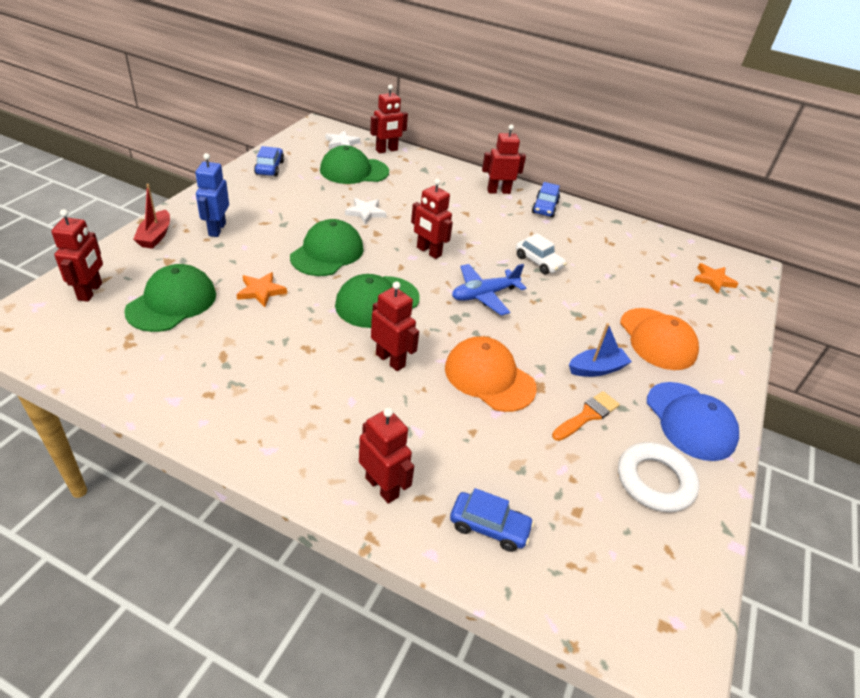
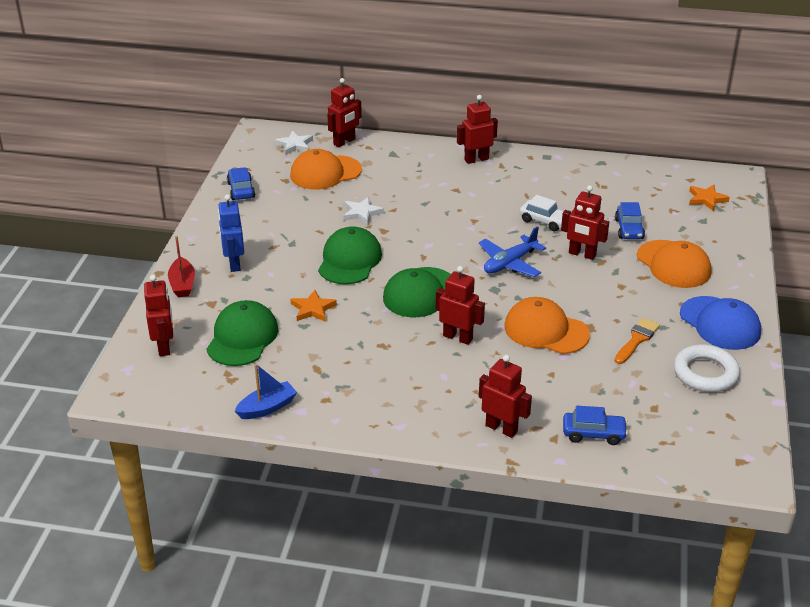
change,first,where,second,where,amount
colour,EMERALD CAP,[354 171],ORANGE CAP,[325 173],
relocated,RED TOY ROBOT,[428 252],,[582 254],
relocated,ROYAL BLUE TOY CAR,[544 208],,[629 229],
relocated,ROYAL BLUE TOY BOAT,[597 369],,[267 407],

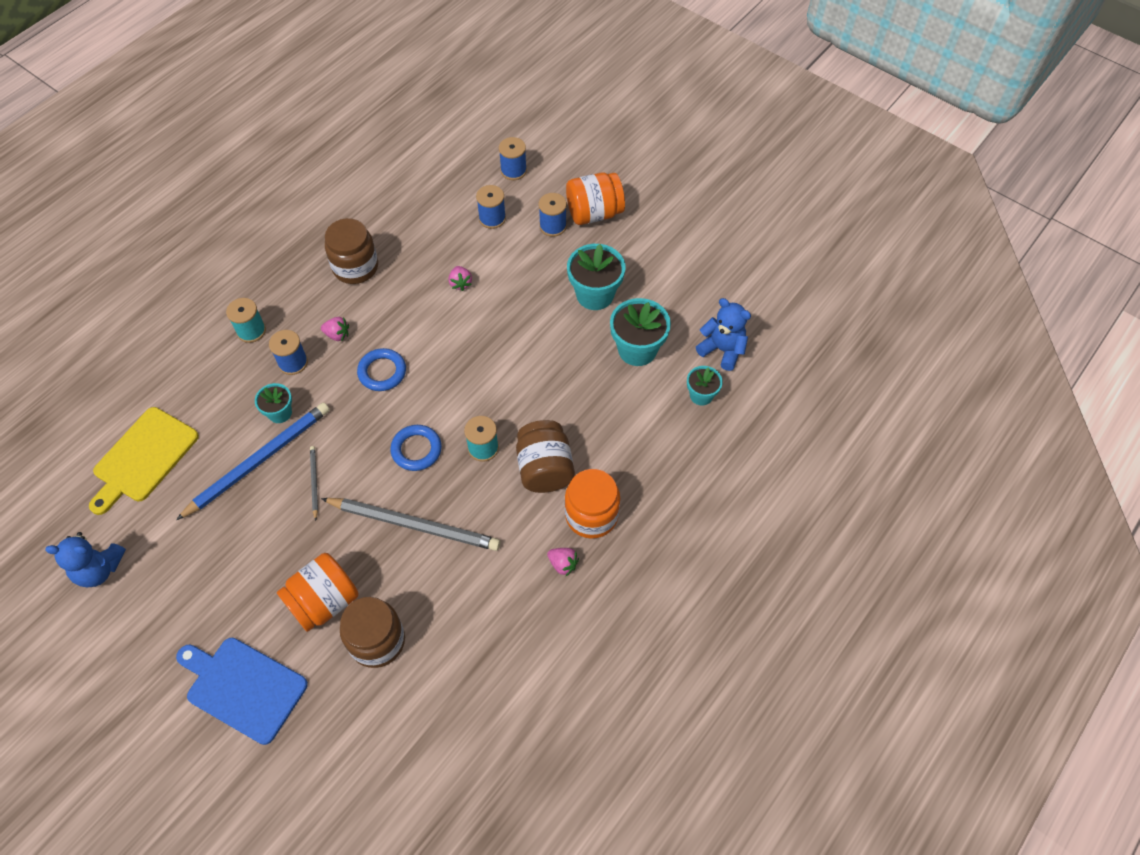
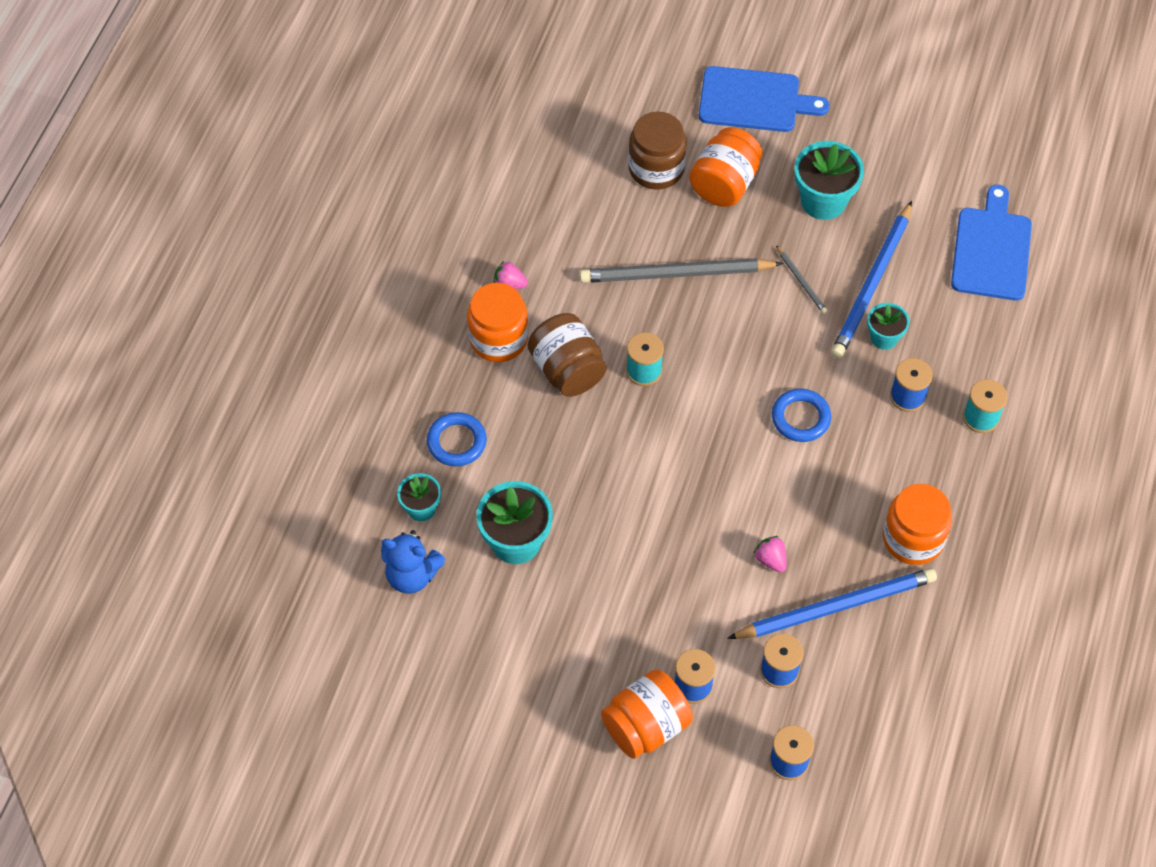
change,first,where,second,where,amount
colour,RUSSET JAM JAR,[355 267],ORANGE JAM JAR,[913 538],
relocated,TEAL PLANT POT,[595 295],,[823 201],
missing,ROSE-PINK TOY STRAWBERRY,[337 335],,,
colour,YELLOW CHOPPING BOARD,[143 458],ROYAL BLUE CHOPPING BOARD,[992 250],
relocated,ROYAL BLUE RING,[416 450],,[456 442],
missing,ROYAL BLUE STUFFED BEAR,[99 569],,,
appeared,,,ROYAL BLUE WOODEN PENCIL,[835 607],

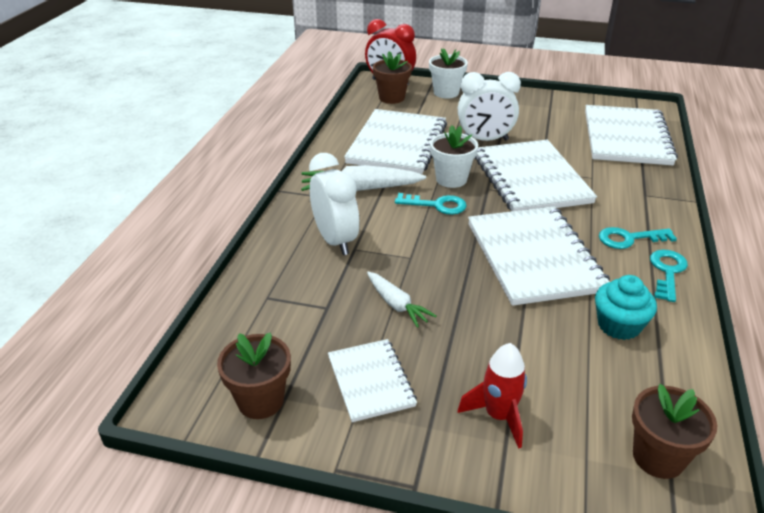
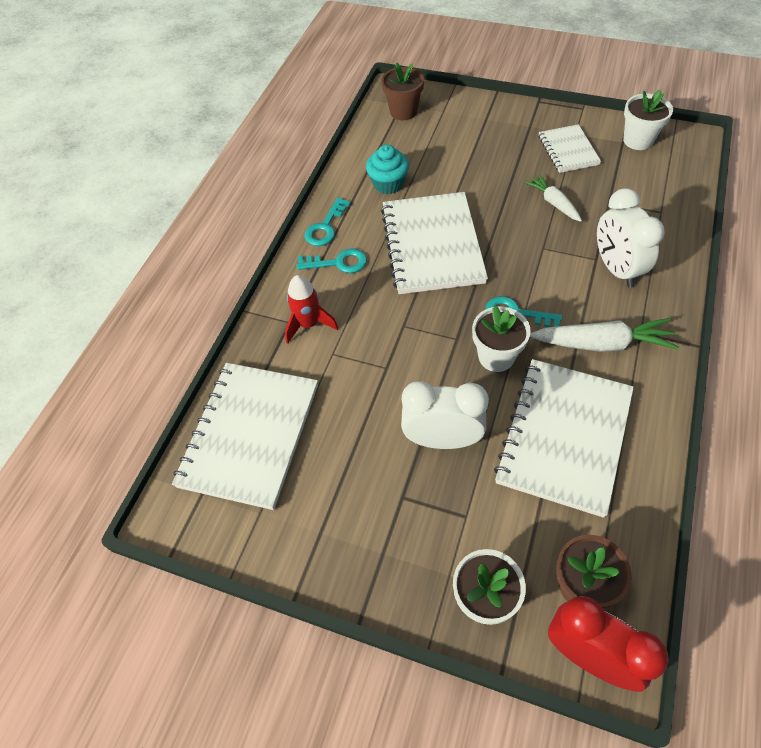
change,first,where,second,where,amount
missing,PURE WHITE NOTEBOOK,[530 179],,,
colour,RUSSET PLANT POT,[260 401],PURE WHITE PLANT POT,[638 140],
relocated,RED TOY ROCKET,[498 416],,[309 324],

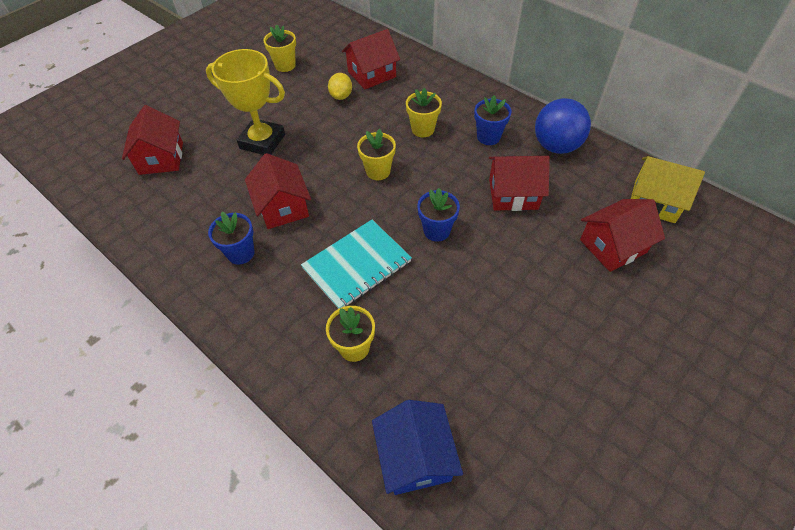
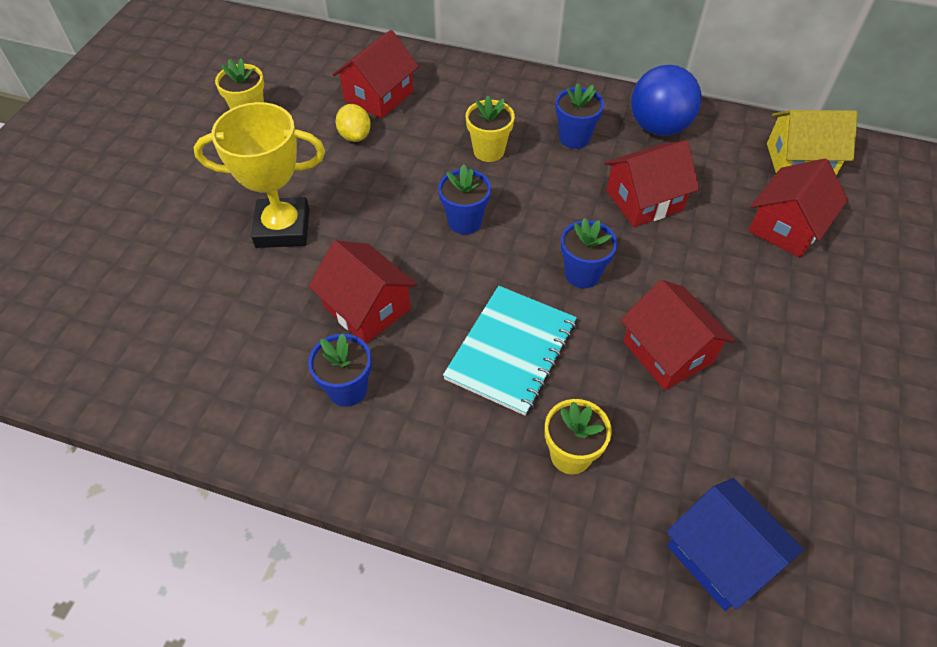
change,first,where,second,where,amount
relocated,RED COTTAGE,[161 158],,[668 352],
colour,YELLOW PLANT POT,[378 171],ROYAL BLUE PLANT POT,[464 222],

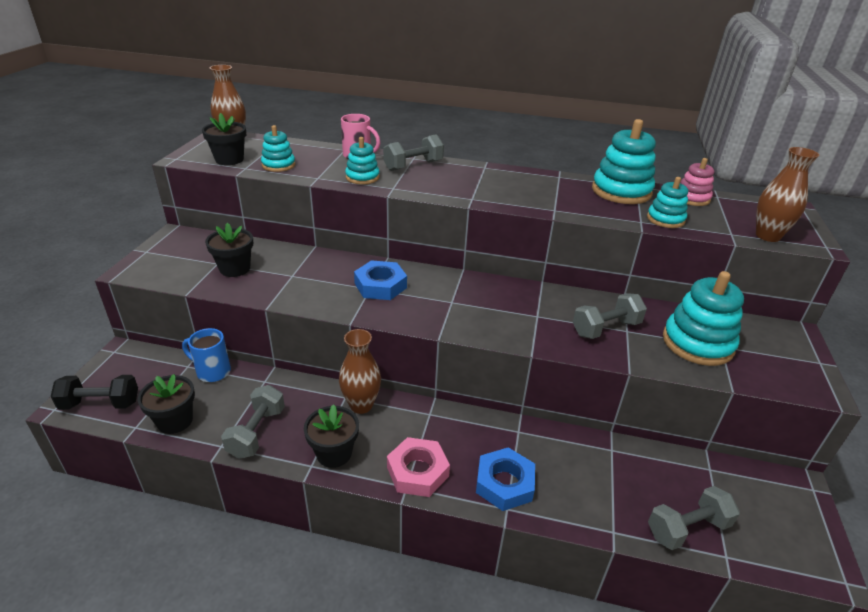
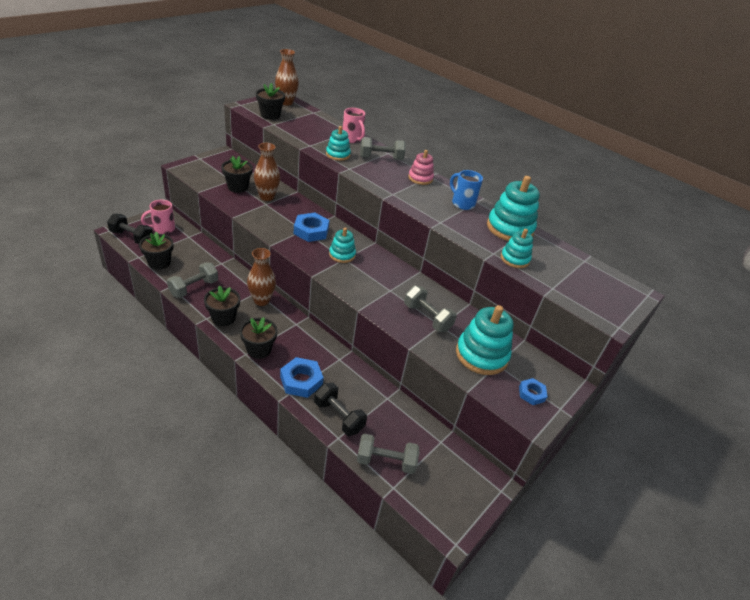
change,first,where,second,where,amount
relocated,TEAL RING STACKER,[278 165],,[342 255],
relocated,RUSSET VASE,[767 236],,[267 197],
relocated,ROSE-PINK RING STACKER,[692 198],,[420 178],
spun,GRAY HAND WEIGHT,[606 328],,[427 317],45 degrees clockwise
relocated,ROYAL BLUE COFFEE MUG,[212 371],,[462 203],
exchanged,ROSE-PINK HEXAGON NUT,[417 471],BLACK PLANT POT,[259 350],
appeared,,,ROSE-PINK COFFEE MUG,[163 229],
appeared,,,ROYAL BLUE HEXAGON NUT,[531 394],
appeared,,,BLACK HAND WEIGHT,[338 416],

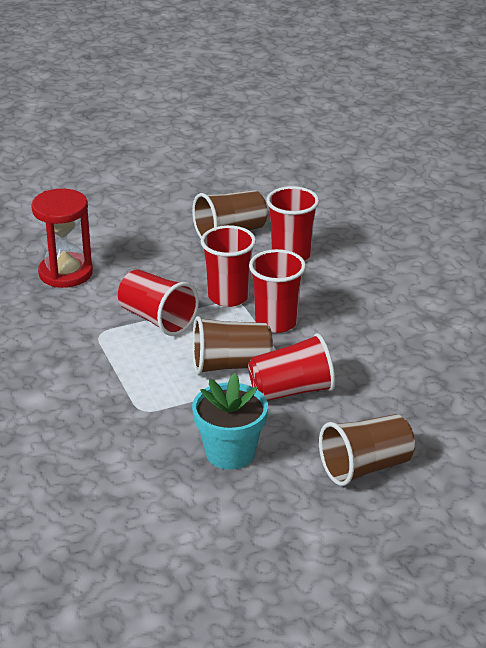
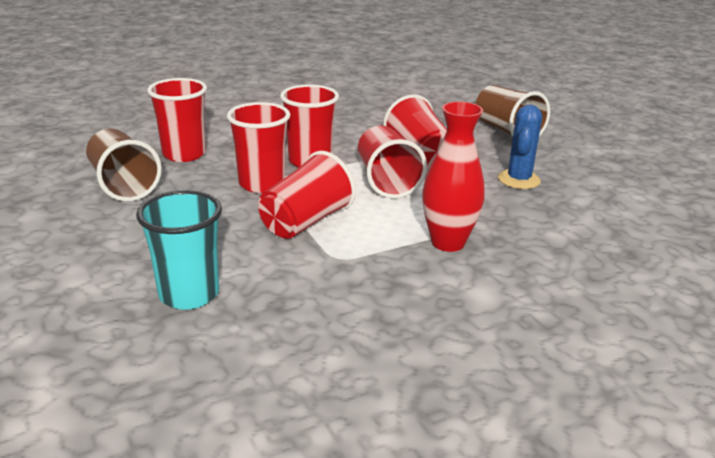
change,first,where,second,where,amount
exchanged,RED SANDGLASS,[65 273],TEAL BEAKER,[189 294],
colour,RUSSET BEAKER,[230 365],RED BEAKER,[386 181],
exchanged,TEAL PLANT POT,[230 453],ROYAL BLUE CACTUS,[519 180],
appeared,,,RED VASE,[448 242],

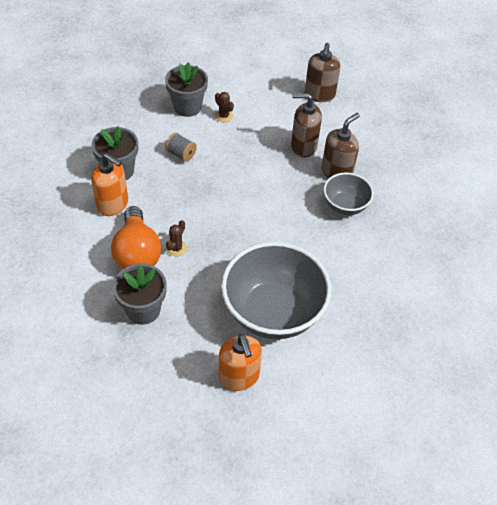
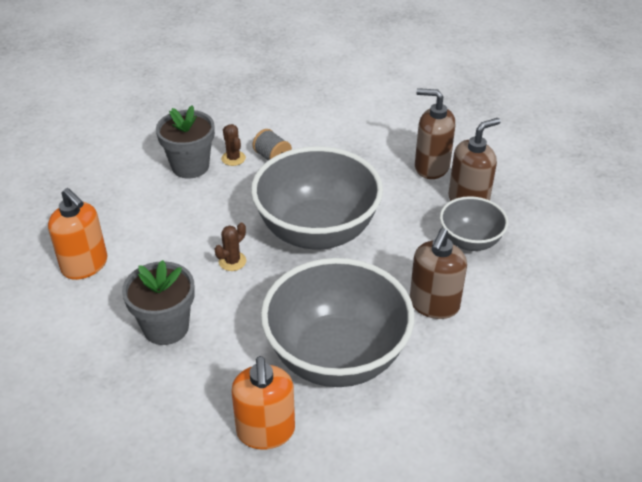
change,first,where,second,where,amount
relocated,RUSSET SOAP DISPENSER,[319 95],,[434 305],
missing,GRAY PLANT POT,[187 107],,,
relocated,RUSSET CACTUS,[224 116],,[233 158],
relocated,ORANGE SOAP DISPENSER,[113 204],,[85 265],
missing,ORANGE BULB,[137 253],,,
appeared,,,GRAY DEEP DISH,[317 231],

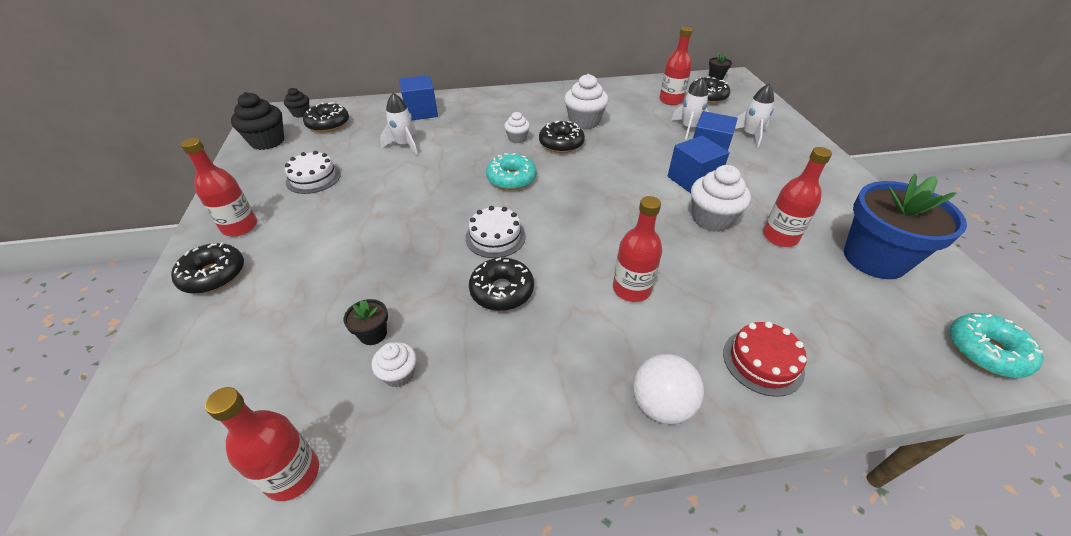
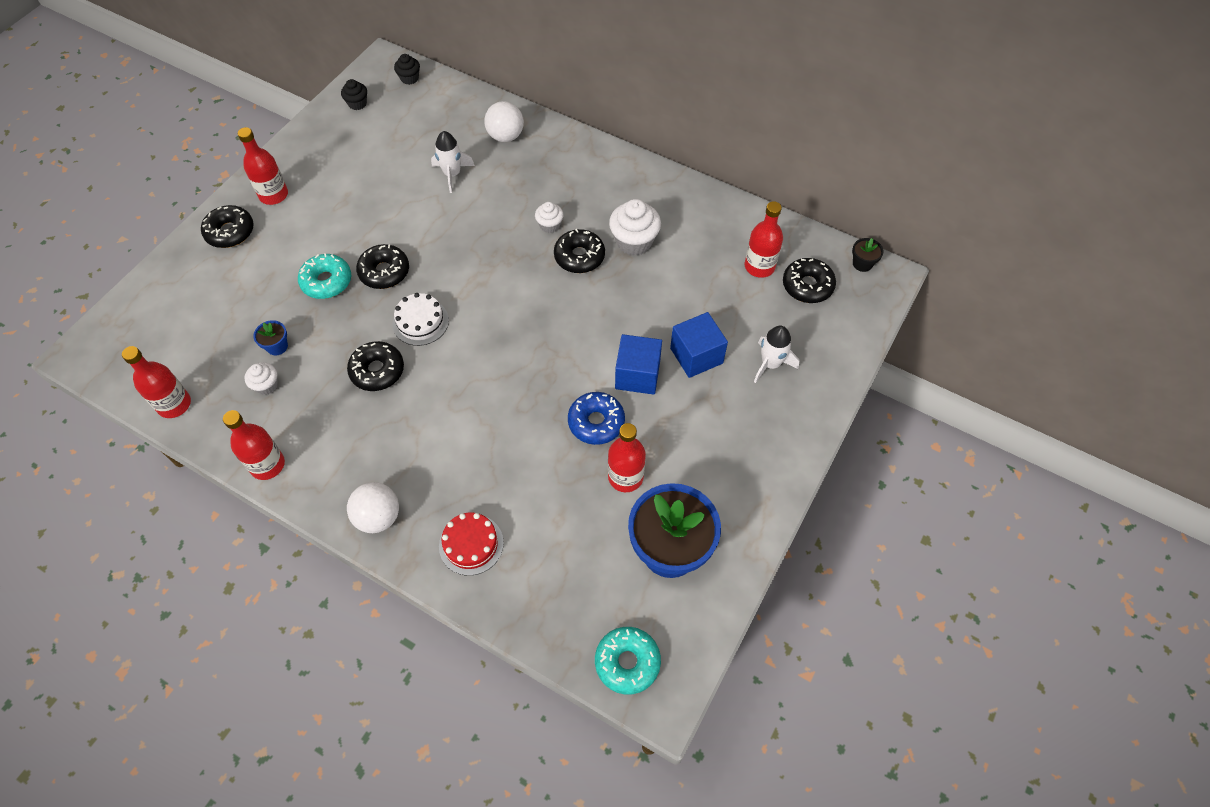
change,first,where,second,where,amount
exchanged,ROYAL BLUE SOLID CUBE,[421 112],PURE WHITE PLAY BALL,[505 136],
missing,PURE WHITE TOY ROCKET,[688 128],,,
size,BLACK FAIRY CAKE,[267 141],,[357 103],x0.57
relocated,BLACK DONUT,[328 124],,[384 272],
missing,PURE WHITE GATEAU,[313 178],,,
relocated,TEAL DONUT,[511 178],,[327 281],
exchanged,PURE WHITE FAIRY CAKE,[711 219],ROYAL BLUE DONUT,[596 422],
relocated,RED BOTTLE,[631 289],,[267 465],
colour,BLACK PLANT POT,[373 334],ROYAL BLUE PLANT POT,[277 346],

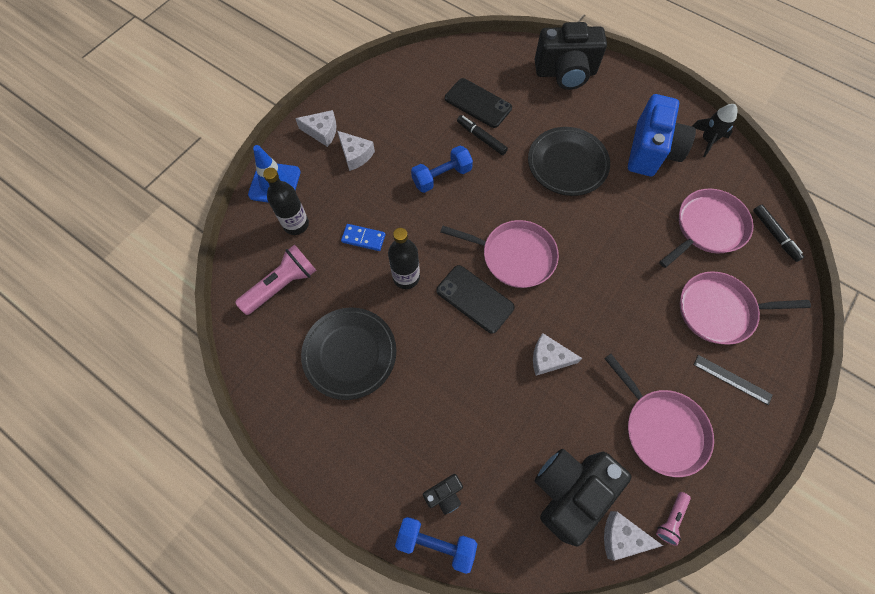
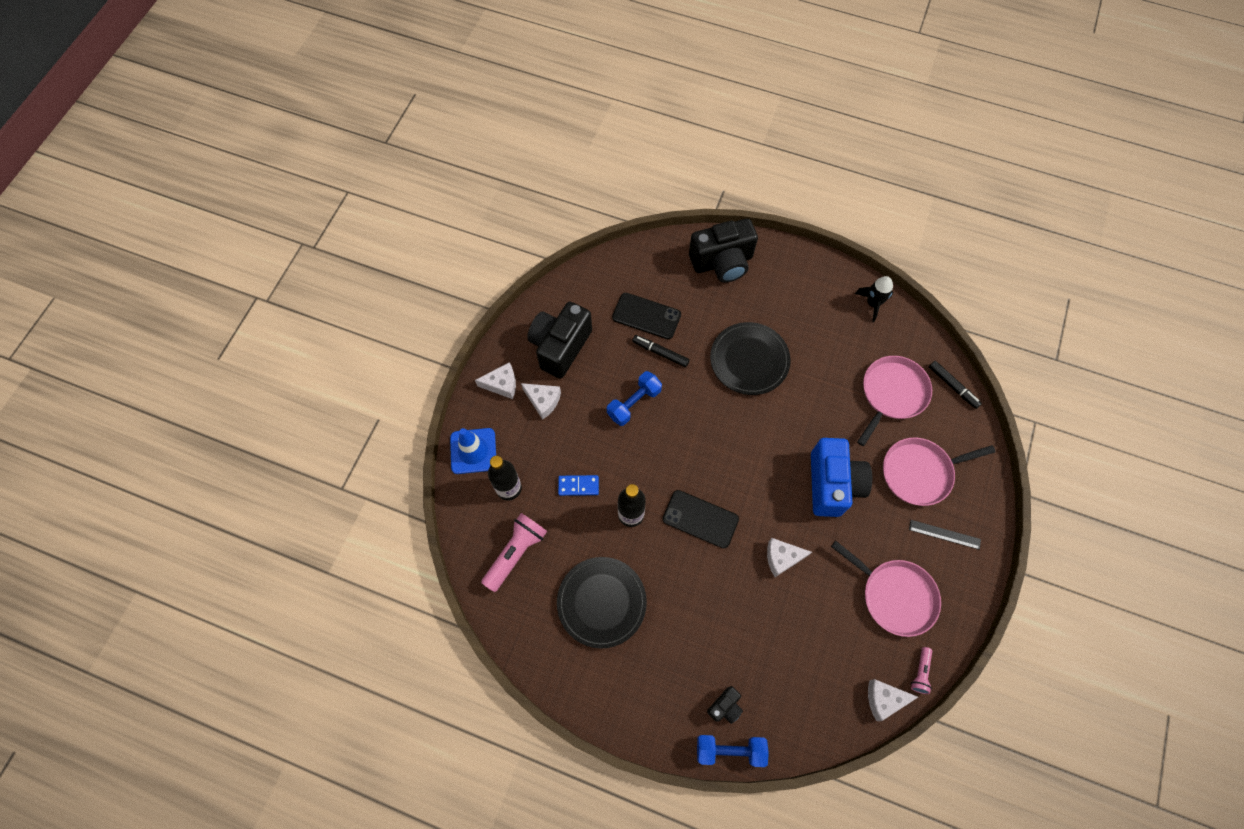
change,first,where,second,where,amount
relocated,ROYAL BLUE CAMERA,[651 151],,[832 484],
missing,ROSE-PINK PAN,[514 256],,,
relocated,BLACK CAMERA,[570 491],,[560 346],

